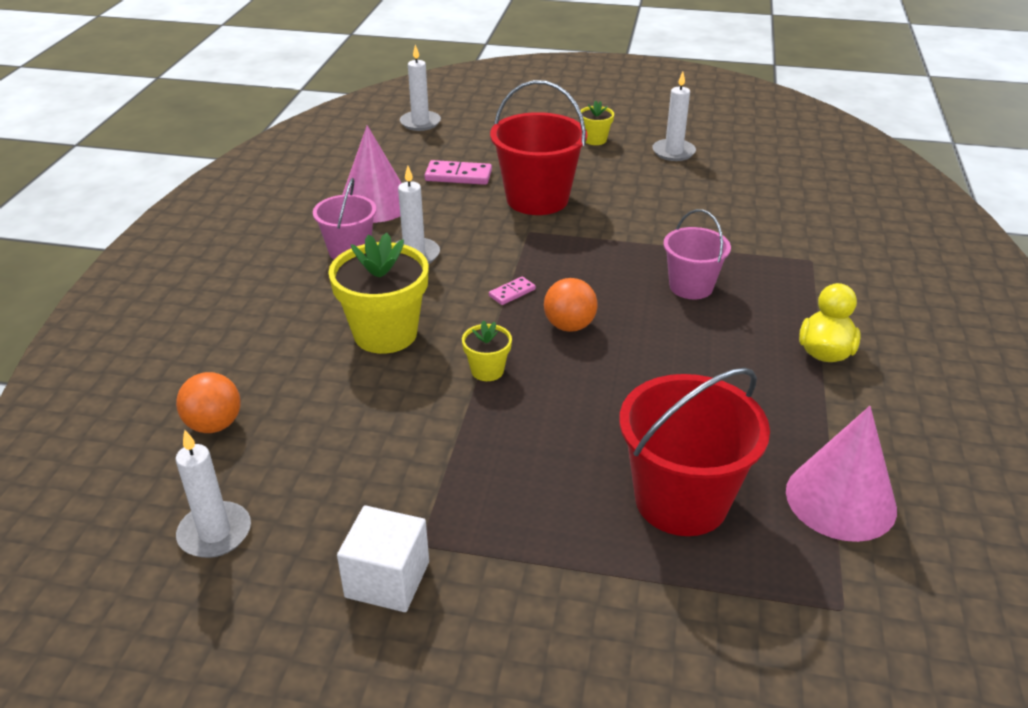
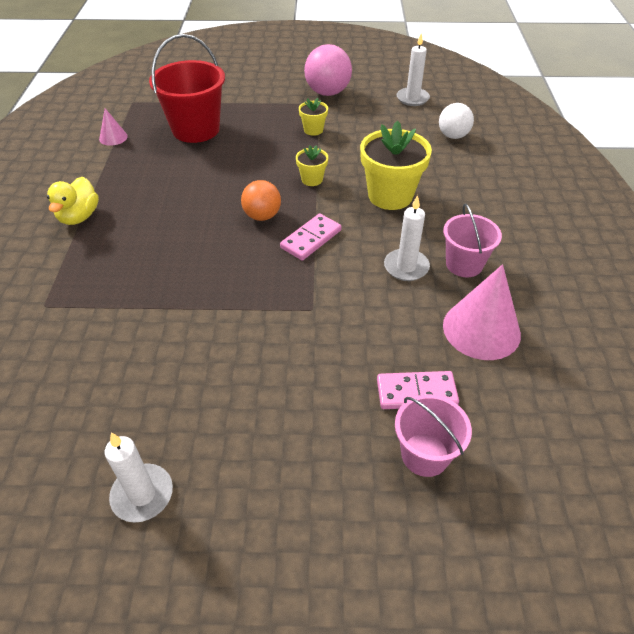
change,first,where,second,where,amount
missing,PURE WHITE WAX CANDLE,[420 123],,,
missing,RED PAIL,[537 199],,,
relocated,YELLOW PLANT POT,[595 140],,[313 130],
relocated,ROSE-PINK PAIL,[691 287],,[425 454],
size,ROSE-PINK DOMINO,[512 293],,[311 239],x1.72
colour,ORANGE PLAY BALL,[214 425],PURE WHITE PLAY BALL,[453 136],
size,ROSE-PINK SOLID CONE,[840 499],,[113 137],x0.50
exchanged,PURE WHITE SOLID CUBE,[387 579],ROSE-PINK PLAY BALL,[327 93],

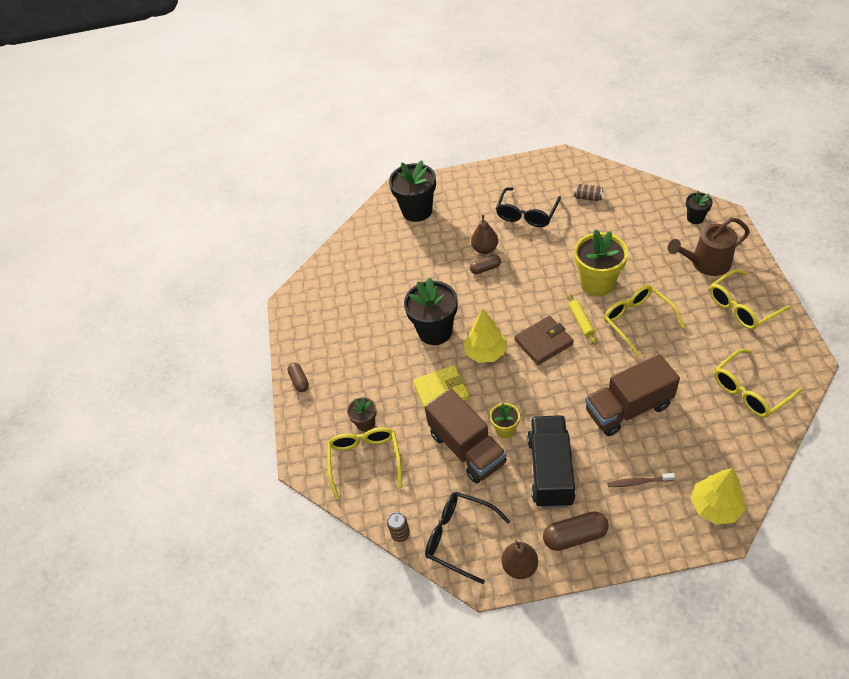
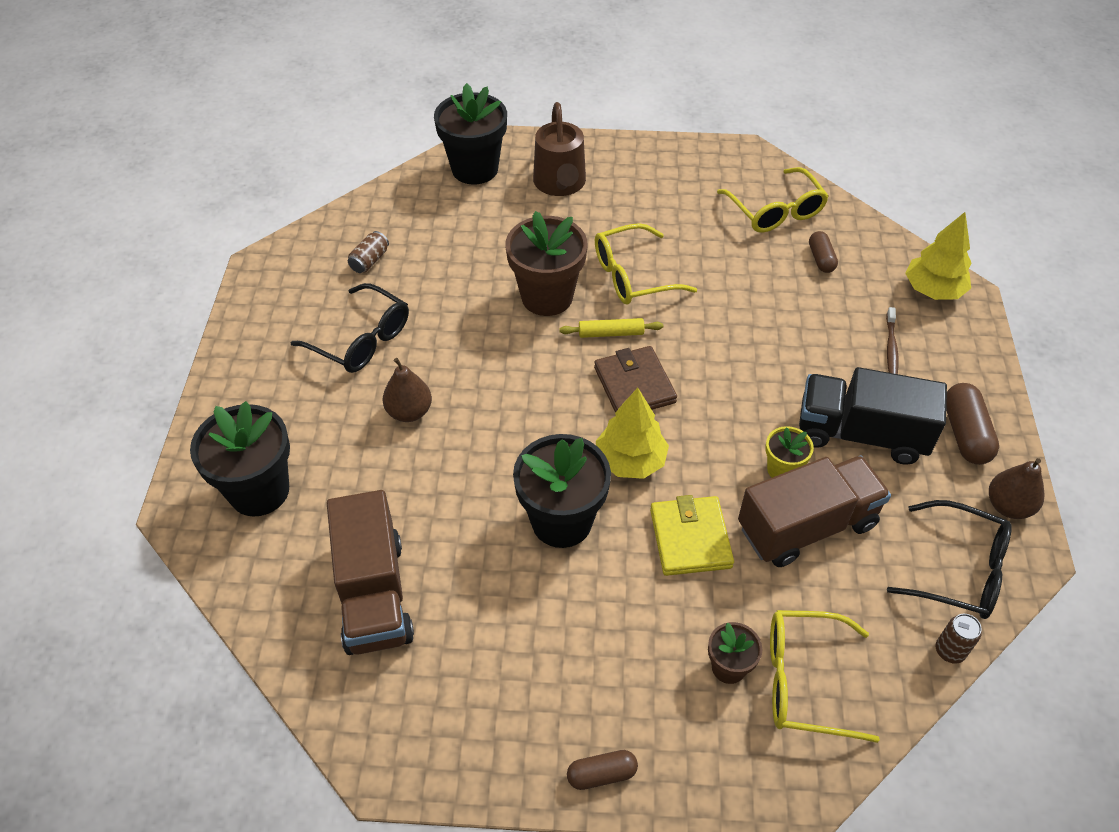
change,first,where,second,where,amount
size,BLACK PLANT POT,[695 218],,[475 169],x1.94
colour,YELLOW PLANT POT,[597 283],RUSSET PLANT POT,[547 297],
relocated,RUSSET CAPSULE,[485 268],,[821 259],
missing,YELLOW SPECTACLES,[741 307],,,
relocated,RUSSET TOY TRUCK,[628 408],,[374 594],
spun,BLACK SPECTACLES,[459 537],,[959 570],105 degrees counterclockwise

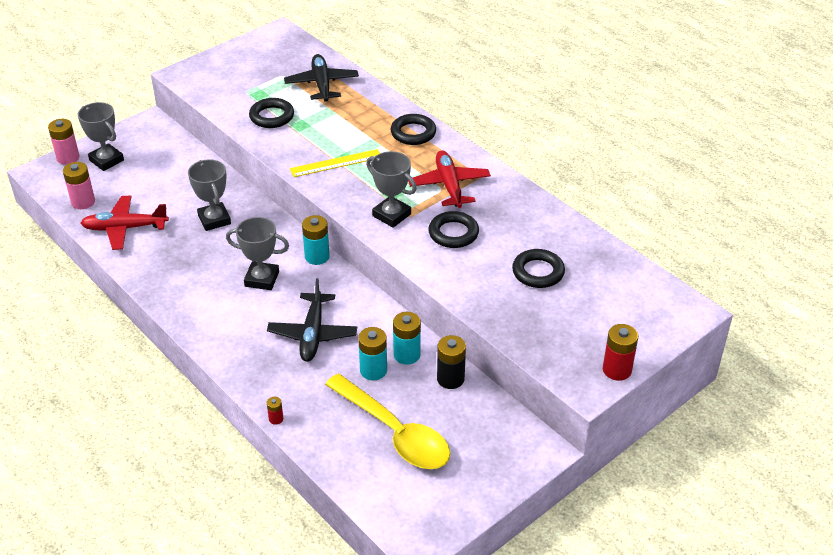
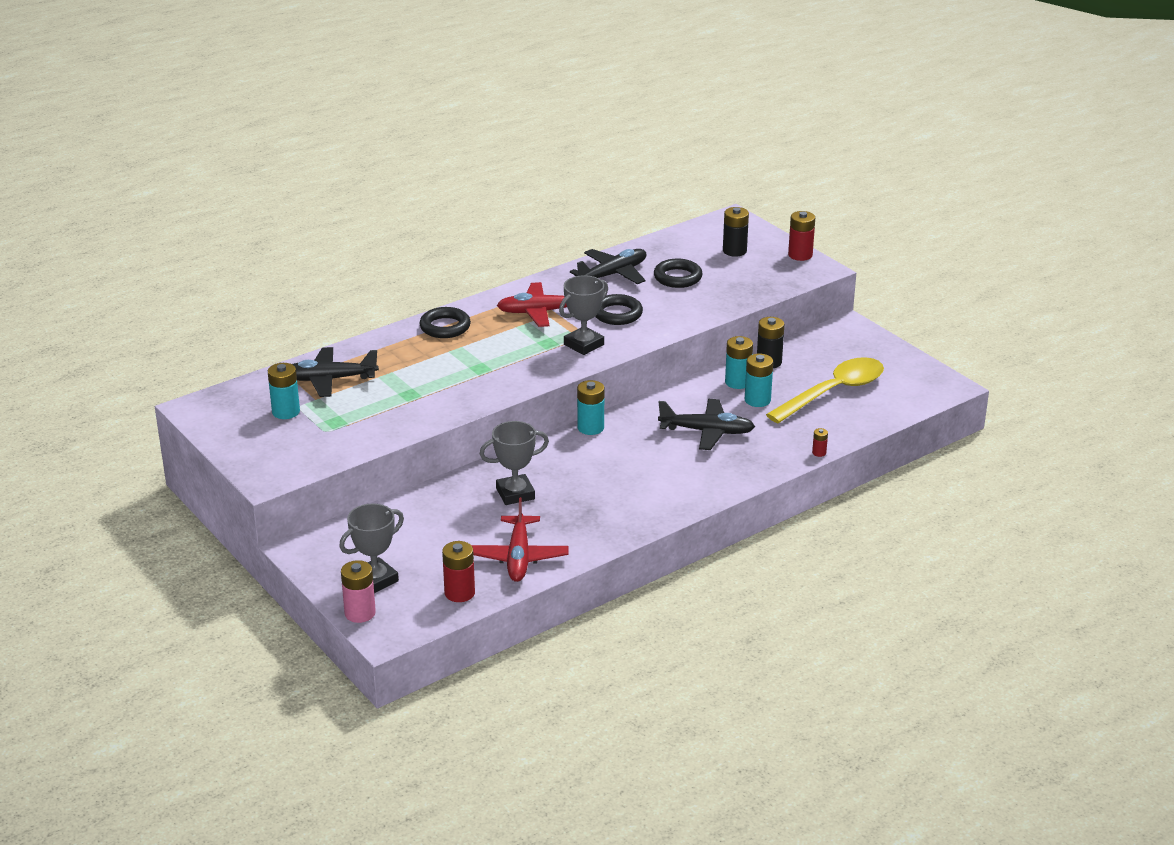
change,first,where,second,where,amount
missing,BLACK RING,[272 116],,,
missing,YELLOW STRAIGHTEDGE,[336 163],,,
colour,ROSE-PINK POWER CELL,[83 202],RED POWER CELL,[459 593],
missing,GRAY PRIZE CUP,[262 279],,,
appeared,,,BLACK POWER CELL,[734 251],
appeared,,,BLACK PLANE,[613 274],
appeared,,,TEAL POWER CELL,[286 412],

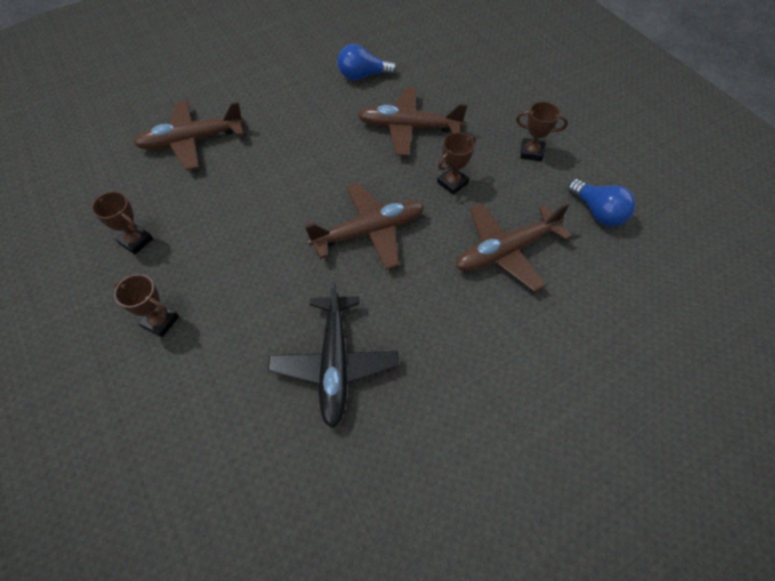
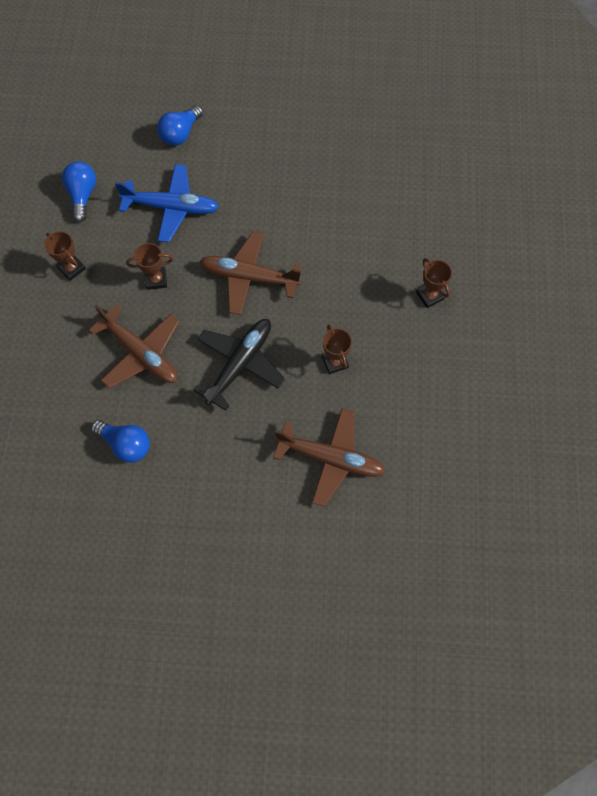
change,first,where,second,where,amount
relocated,RUSSET PRIZE CUP,[136 241],,[335 362],
colour,RUSSET PLANE,[506 251],ROYAL BLUE PLANE,[171 207],
relocated,BLACK PLANE,[335 363],,[240 364],
appeared,,,ROYAL BLUE BULB,[180 134],

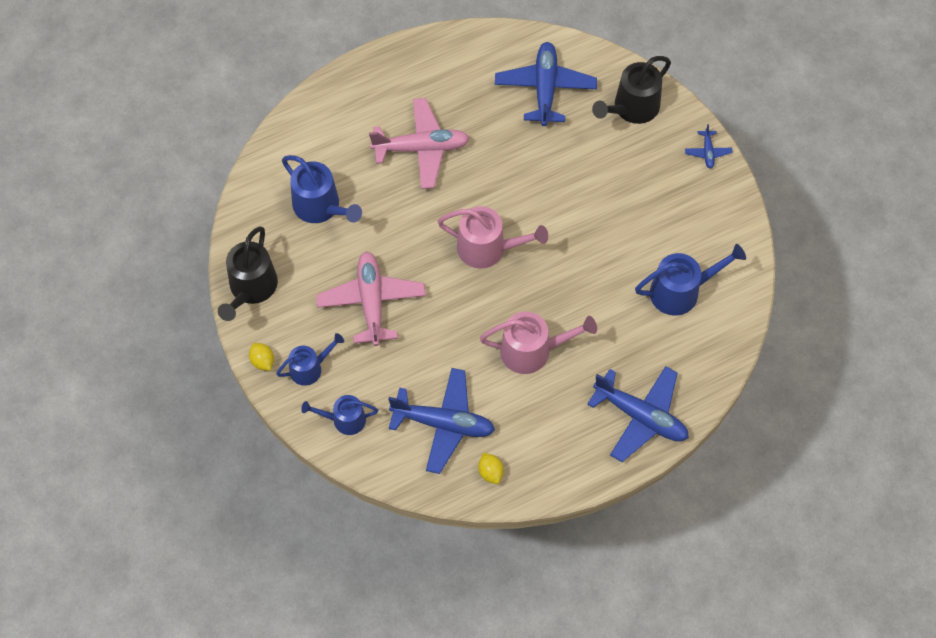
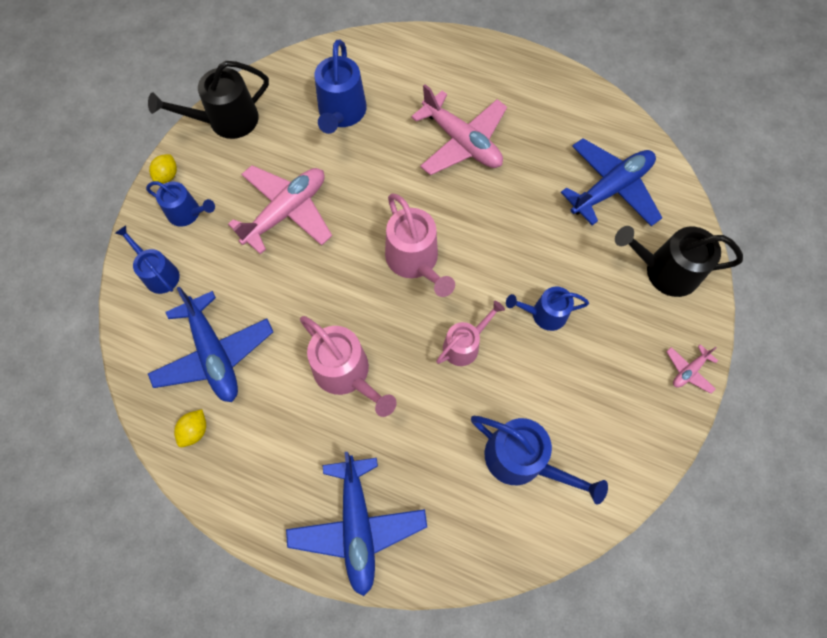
change,first,where,second,where,amount
colour,ROYAL BLUE PLANE,[707 152],ROSE-PINK PLANE,[689 371],
appeared,,,ROYAL BLUE WATERING POT,[544 314],
appeared,,,ROSE-PINK WATERING POT,[464 345],

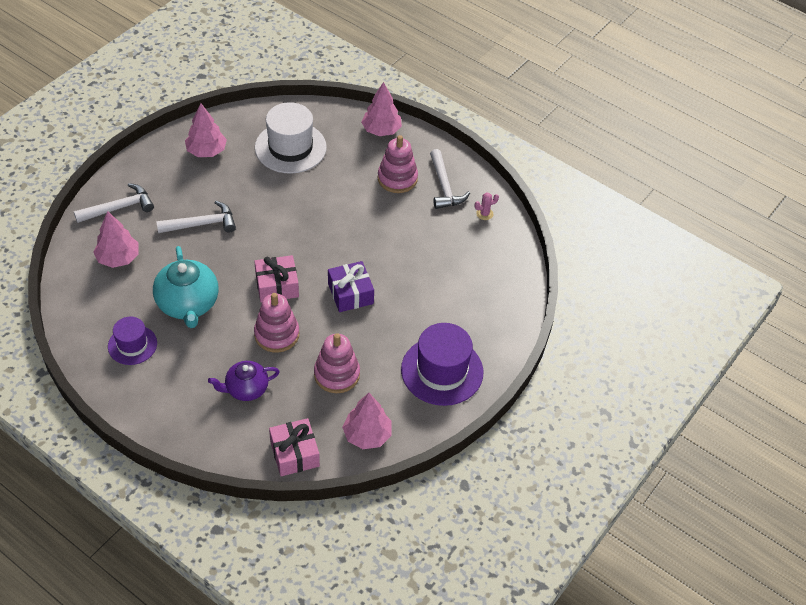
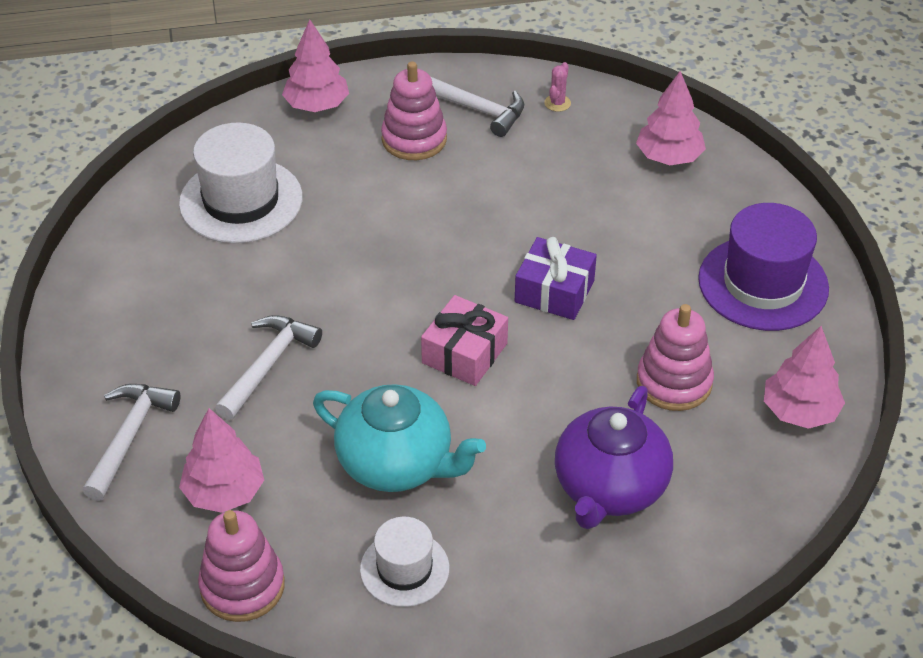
change,first,where,second,where,amount
relocated,ROSE-PINK FIR TREE,[206 151],,[669 157],
relocated,ROSE-PINK RING STACKER,[276 334],,[242 586],
colour,PURPLE TALL HAT,[132 345],PURE WHITE TALL HAT,[404 569],
size,PURPLE CHINA TEAPOT,[246 389],,[609 488],x1.58
missing,ROSE-PINK PRESENT,[294 453],,,

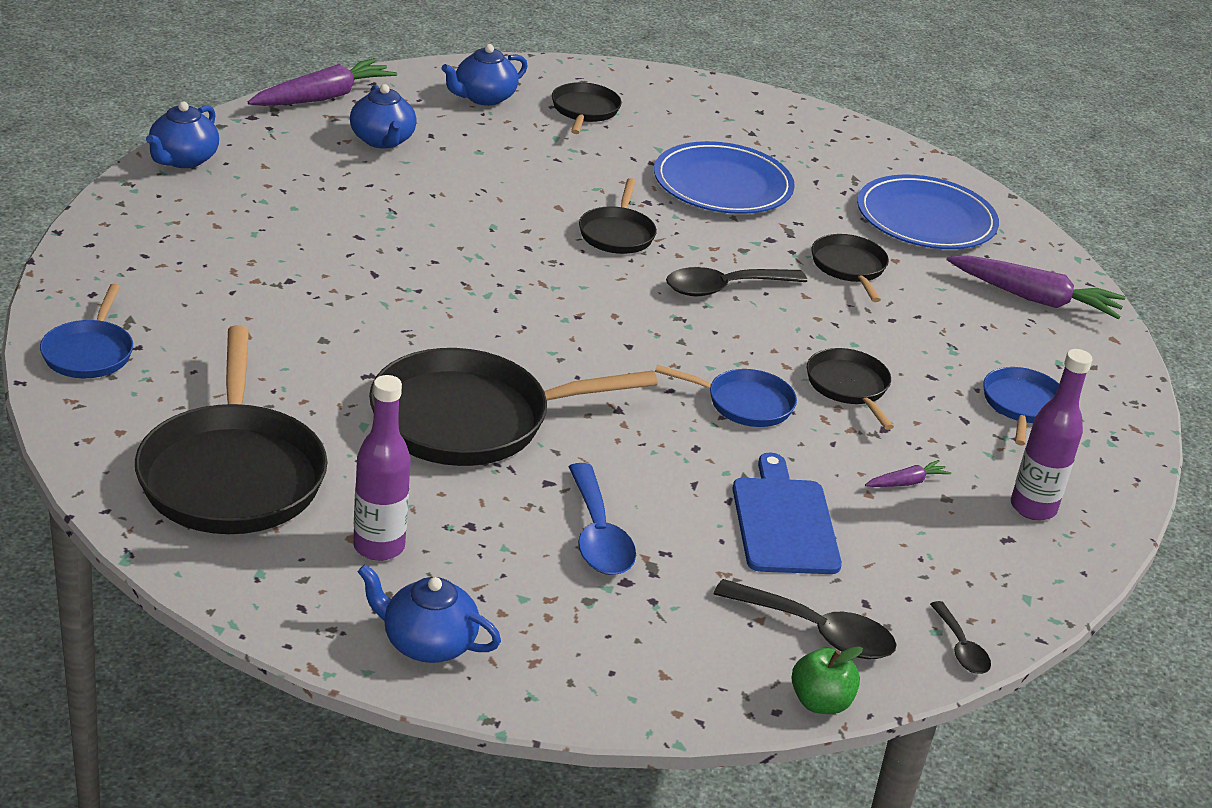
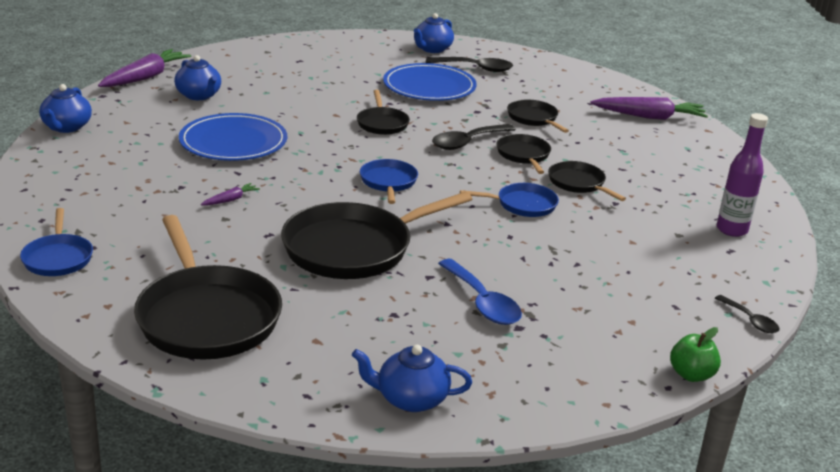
change,first,where,second,where,amount
relocated,ROYAL BLUE CHINA TEAPOT,[483 97],,[432 49],
relocated,BLACK PAN,[584 111],,[524 155],
relocated,ROYAL BLUE FLAT DISH,[926 219],,[233 142],
relocated,ROYAL BLUE PAN,[1022 405],,[388 182],
missing,PURPLE BOTTLE,[379 547],,,
missing,ROYAL BLUE CHOPPING BOARD,[784 522],,,
relocated,PURPLE CARROT,[906 482],,[230 200],
relocated,BLACK TABLESPOON,[817 632],,[475 68],

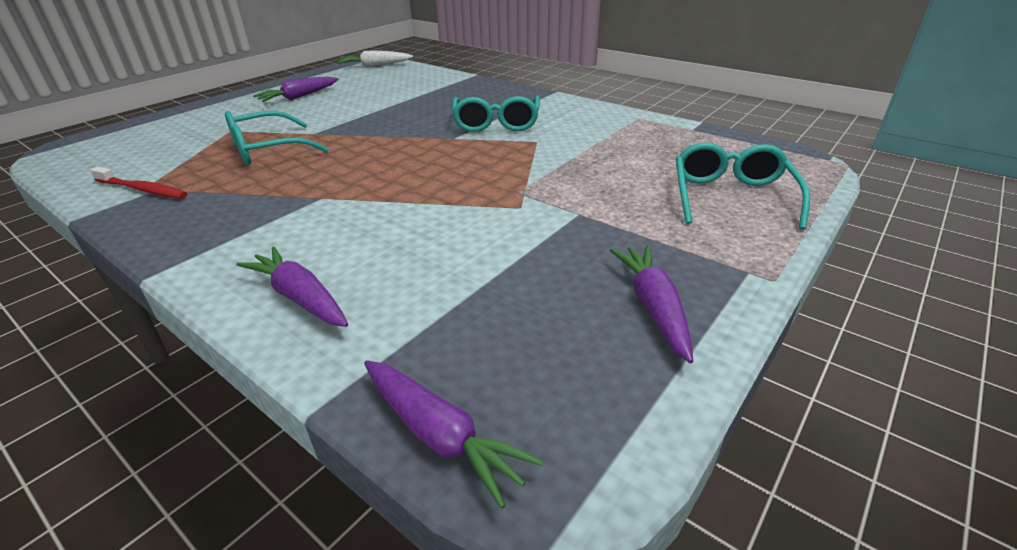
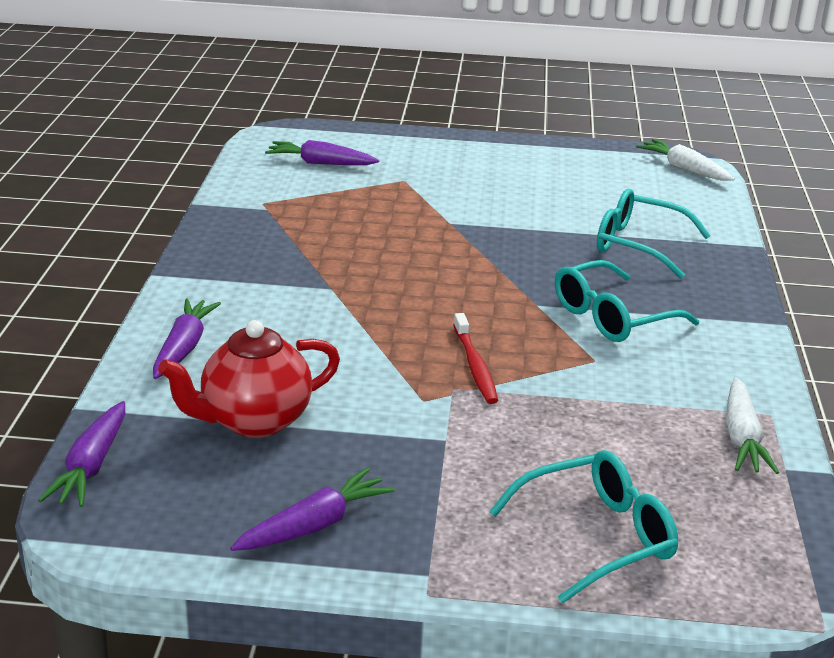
change,first,where,second,where,amount
relocated,PURPLE CARROT,[298 97],,[320 163],
relocated,TEAL SPECTACLES,[267 150],,[638 245],
relocated,RED DENTAL BRUSH,[142 189],,[475 366],
appeared,,,RED CHINA TEAPOT,[254 421],
appeared,,,PURE WHITE CARROT,[742 438],

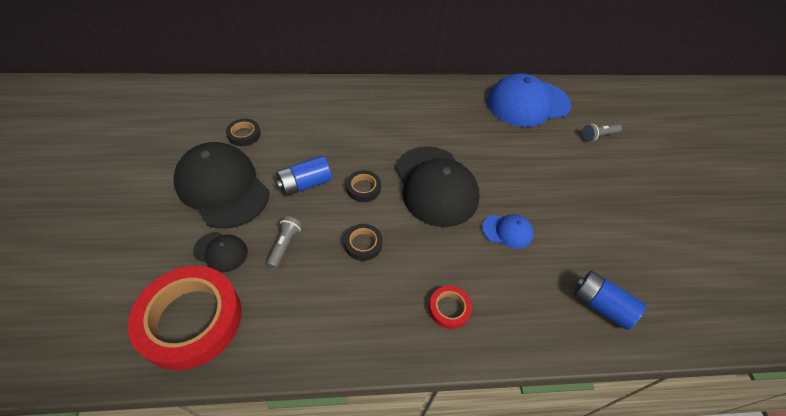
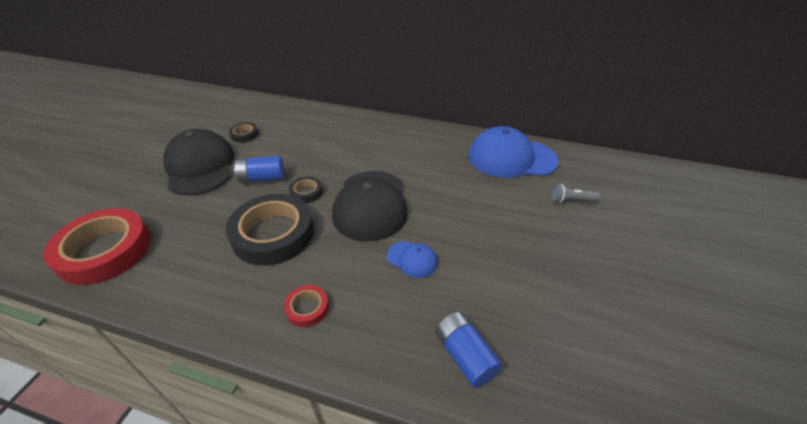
change,first,where,second,where,amount
missing,GRAY POCKET TORCH,[285 245],,,
size,BLACK STICKY TAPE,[363 244],,[273 234],x2.25
missing,BLACK CAP,[221 252],,,

